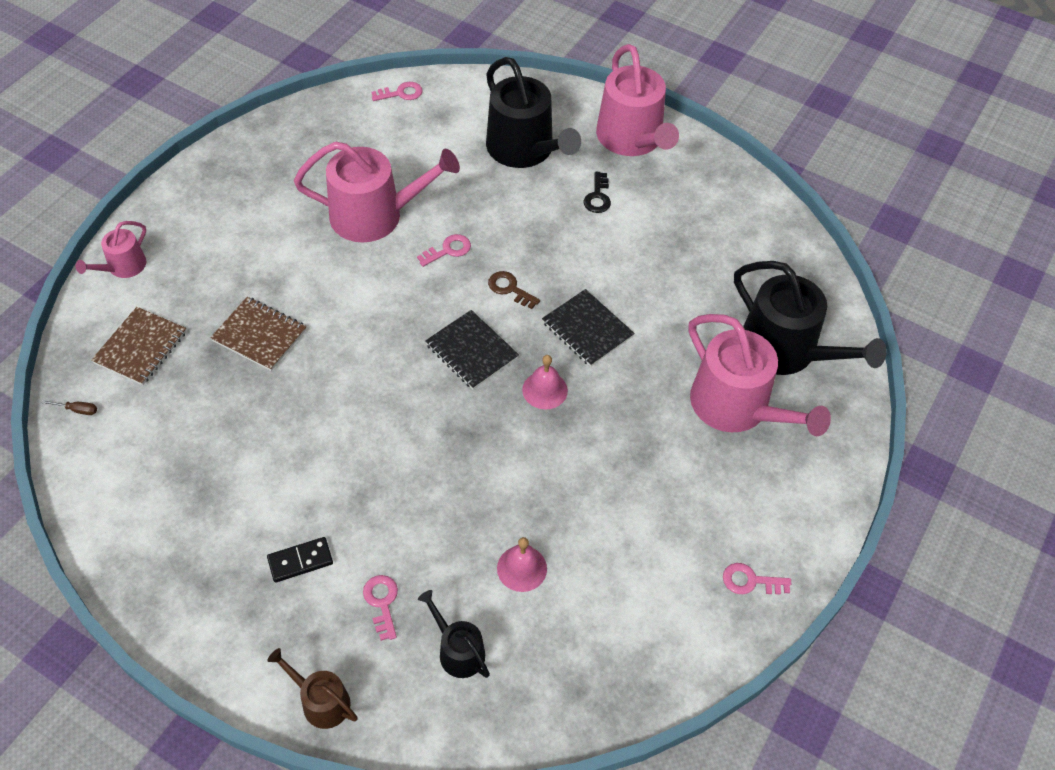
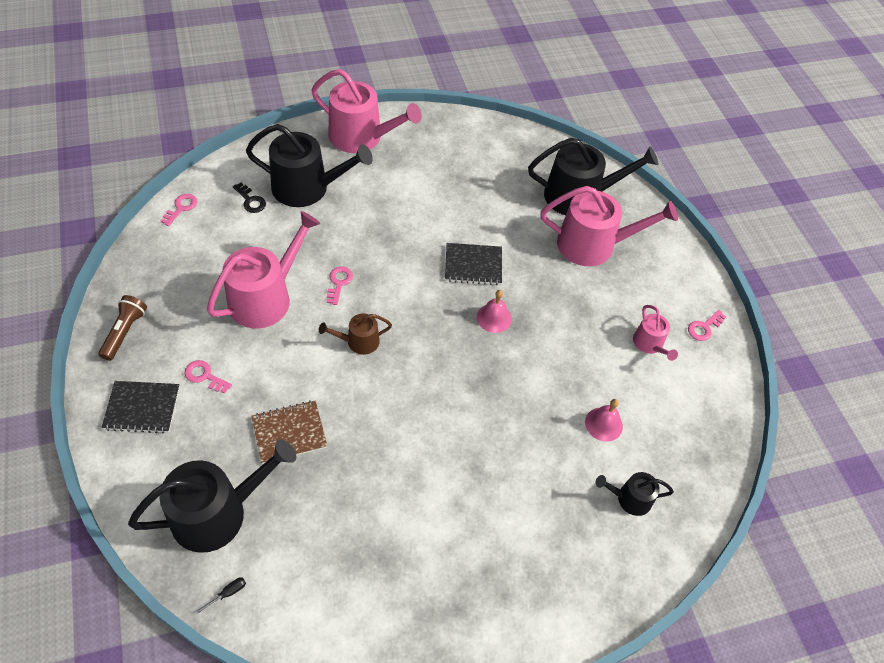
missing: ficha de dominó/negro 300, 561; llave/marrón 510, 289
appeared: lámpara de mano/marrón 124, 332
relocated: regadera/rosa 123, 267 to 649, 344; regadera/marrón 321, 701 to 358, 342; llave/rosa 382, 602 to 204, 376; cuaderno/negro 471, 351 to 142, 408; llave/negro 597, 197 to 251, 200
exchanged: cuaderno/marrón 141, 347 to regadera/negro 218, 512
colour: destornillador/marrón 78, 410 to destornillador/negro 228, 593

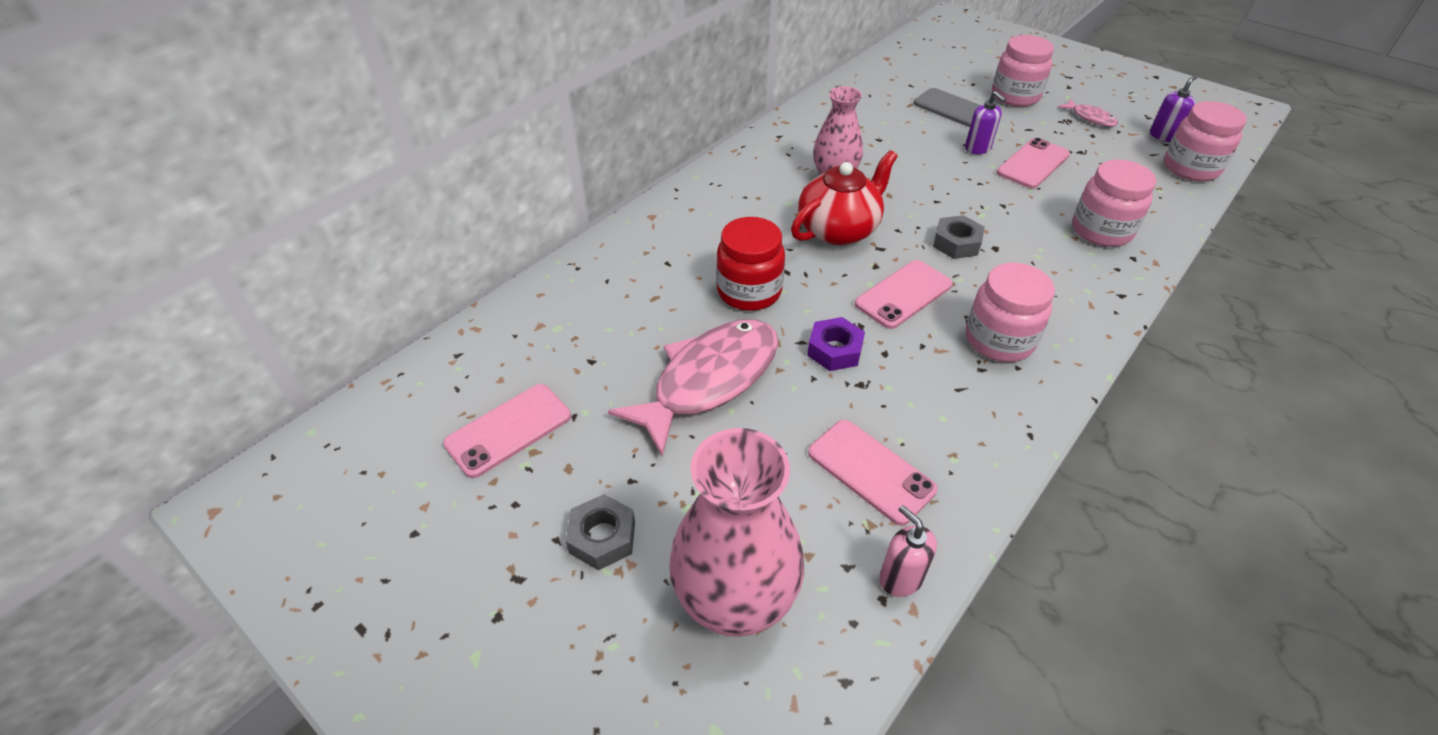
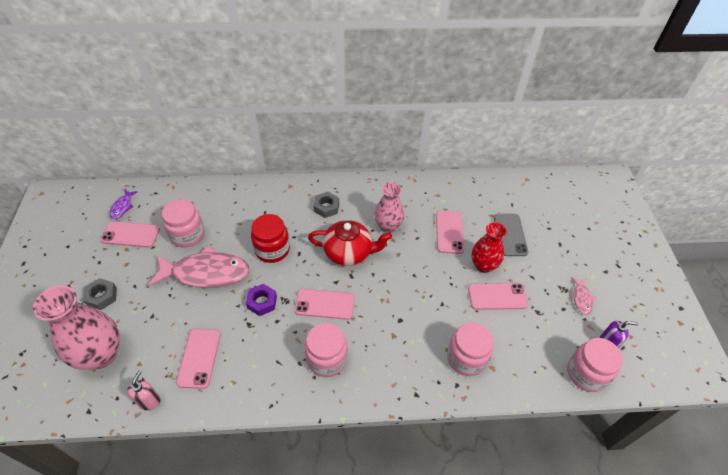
appeared: pez/morado 122, 207; móvil/rosa 449, 232
relocated: tuerca/gris 956, 243 to 326, 207; tarro/rosa 1015, 96 to 187, 235
exchanged: dispensador de jabón/morado 978, 148 to florero/rojo 483, 265

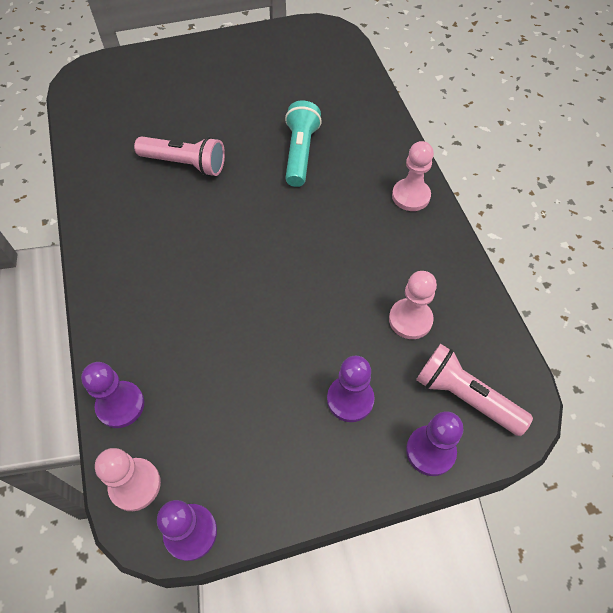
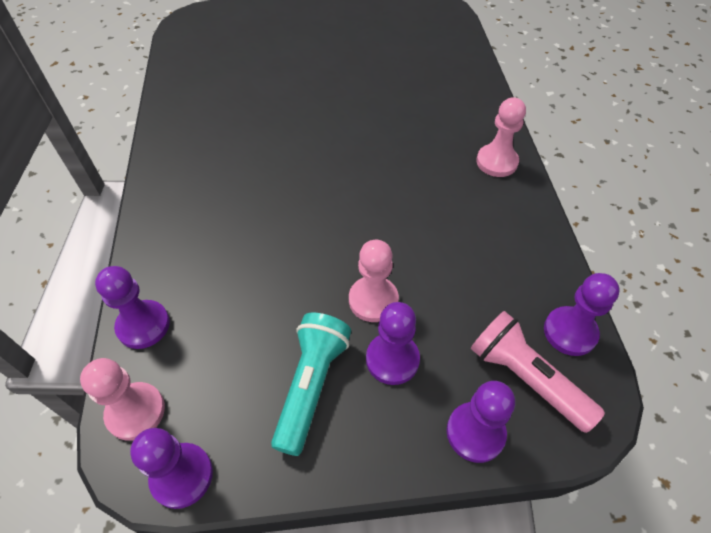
missing: lámpara de mano/rosa 185, 164
appeared: peón/morado 570, 332
relocated: lámpara de mano/turquesa 300, 153 to 311, 385; peón/rosa 410, 320 to 373, 300

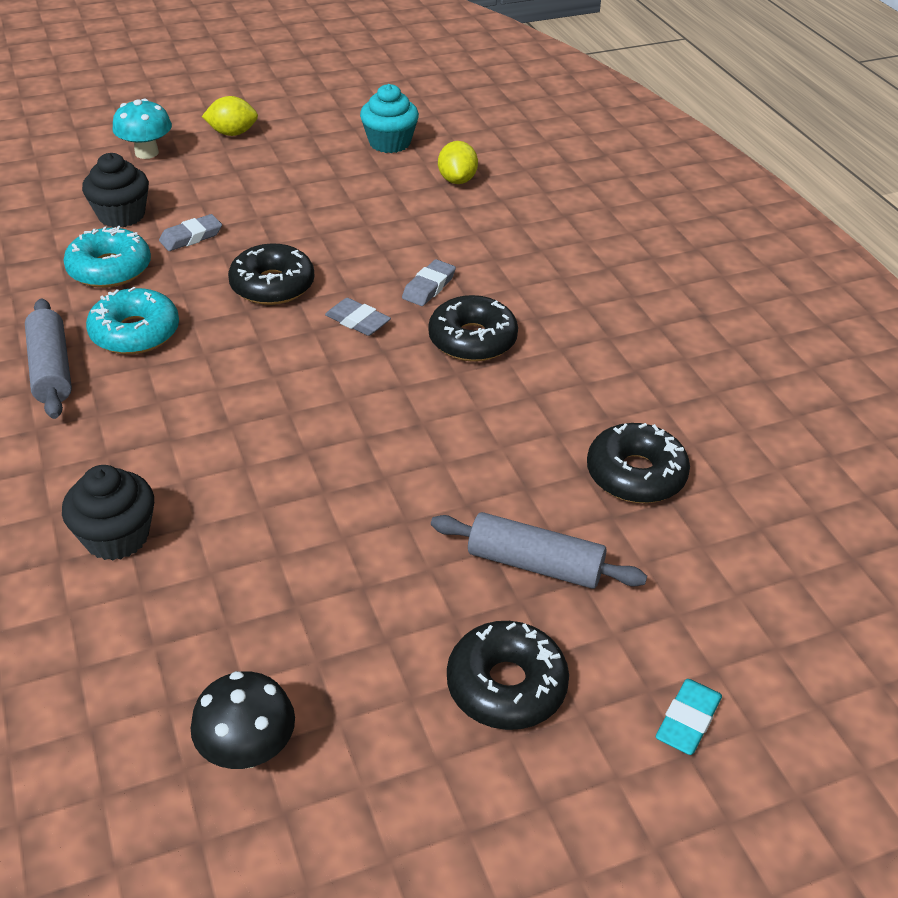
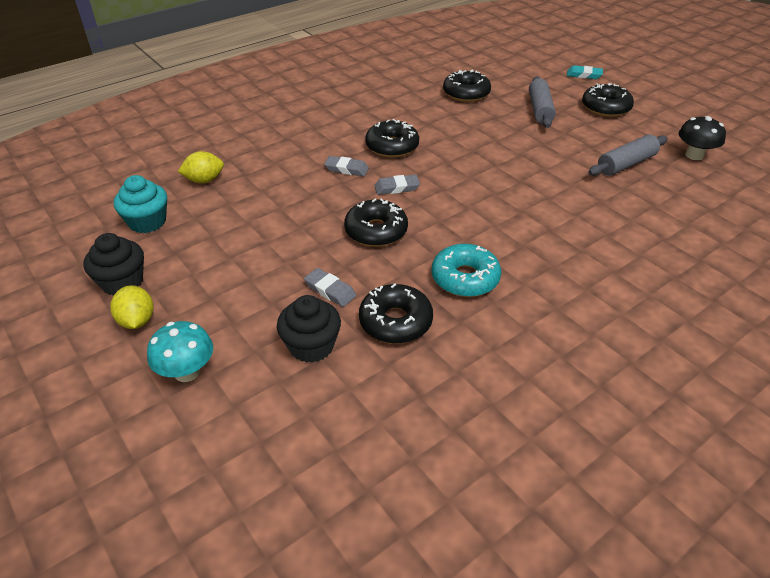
relocated: rodillo/gris 51, 369 to 626, 164; magdalena/negro 117, 537 to 122, 282
colour: rosquilla/turquesa 110, 269 to rosquilla/negro 395, 322
spun: goma de borrar/gris 358, 321 = 397, 188 60 degrees clockwise

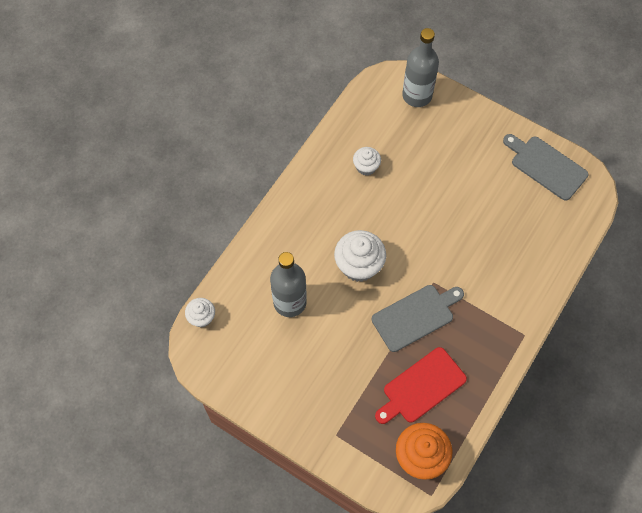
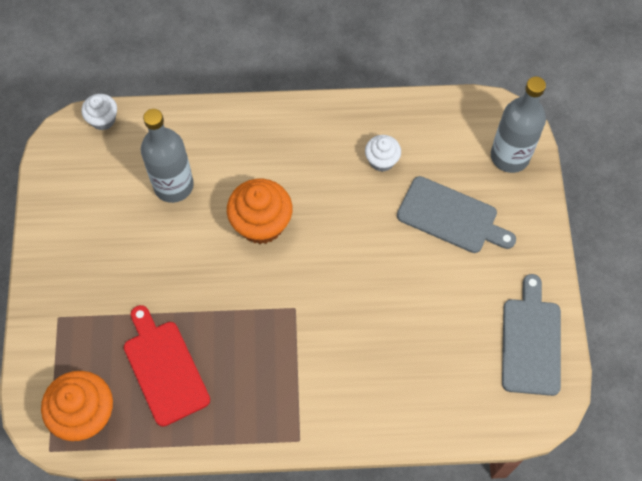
relocated: tabla de cortar/gris 415, 316 to 451, 217
colour: magdalena/blanco 359, 265 to magdalena/naranja 261, 224
spun: tabla de cortar/rojo 421, 387 = 164, 368 45 degrees clockwise

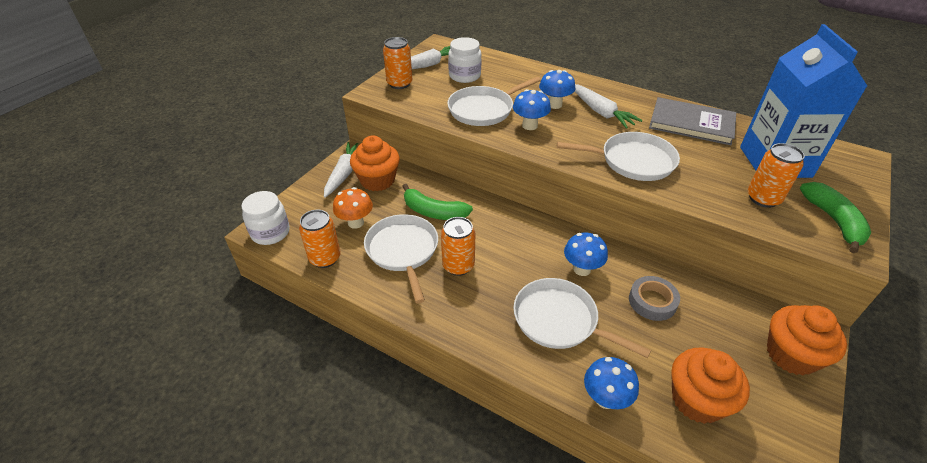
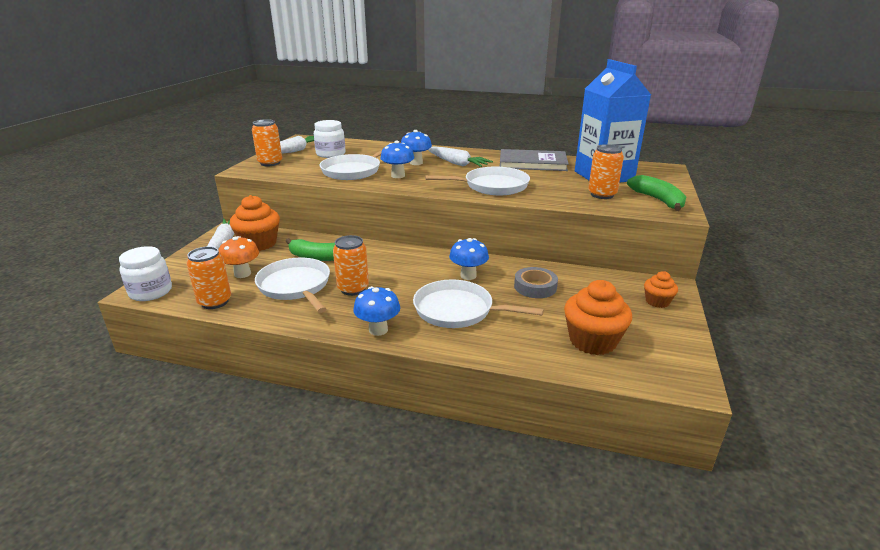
relocated: seta/azul 605, 398 to 378, 330
size: magdalena/naranja 791, 355 = 657, 302 x0.56

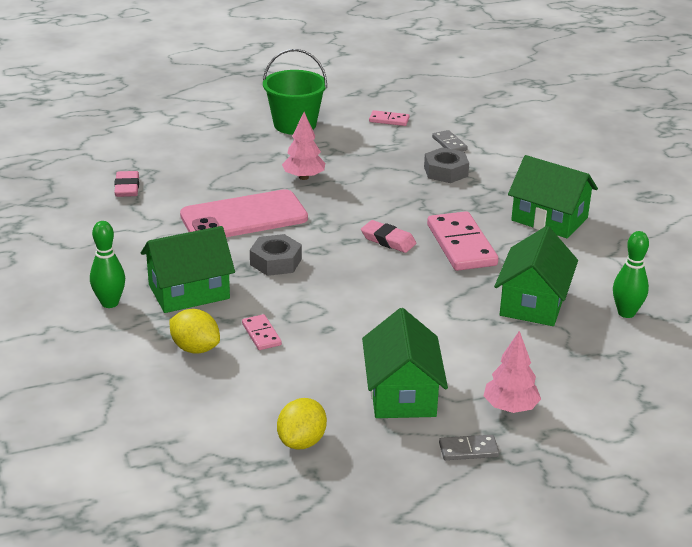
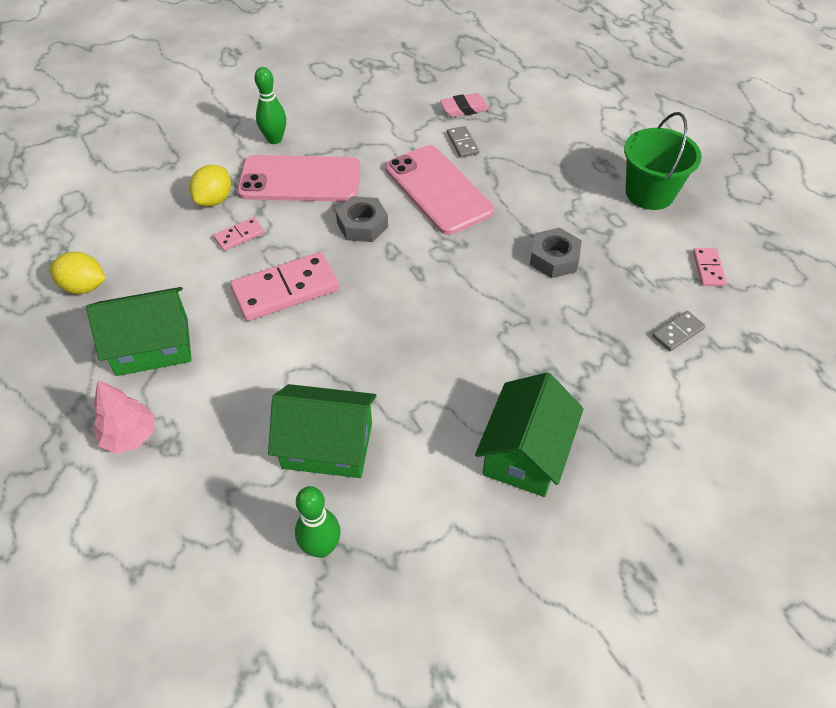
missing: árbol/rosa 304, 177; goma de borrar/rosa 388, 240
relocated: tuerca/gris 446, 171 to 554, 258; ficha de dominó/rosa 461, 245 to 286, 290; ficha de dominó/gris 468, 450 to 462, 143
exchanged: casa/verde 189, 292 to móvil/rosa 300, 179

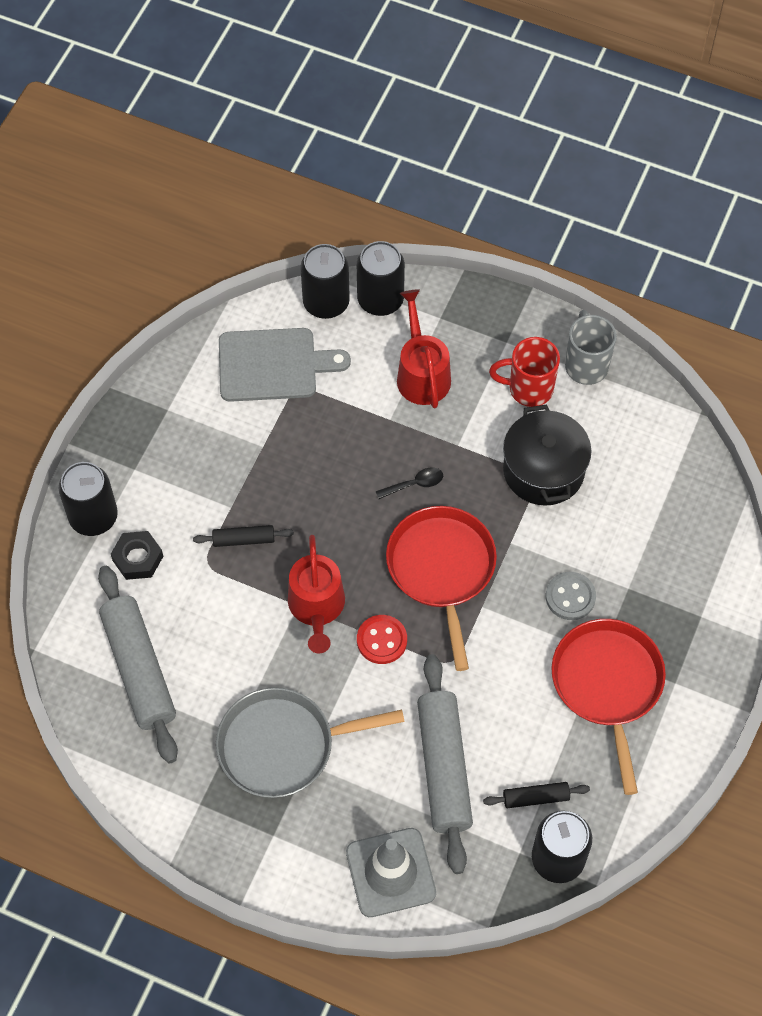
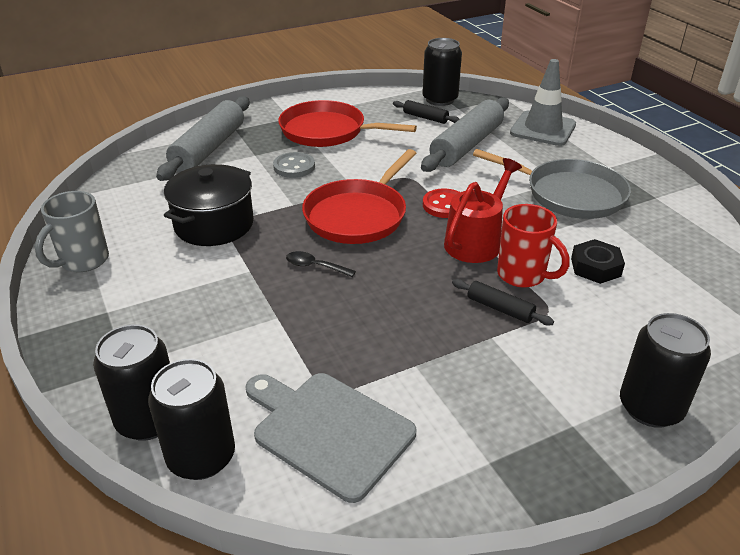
missing: regadera/rojo 422, 374
relocated: rodillo/gris 139, 669 to 209, 149; tuerca/negro 138, 558 to 595, 267; taza/rojo 528, 389 to 523, 275
spun: sartén/rojo 607, 684 = 327, 131 75 degrees clockwise

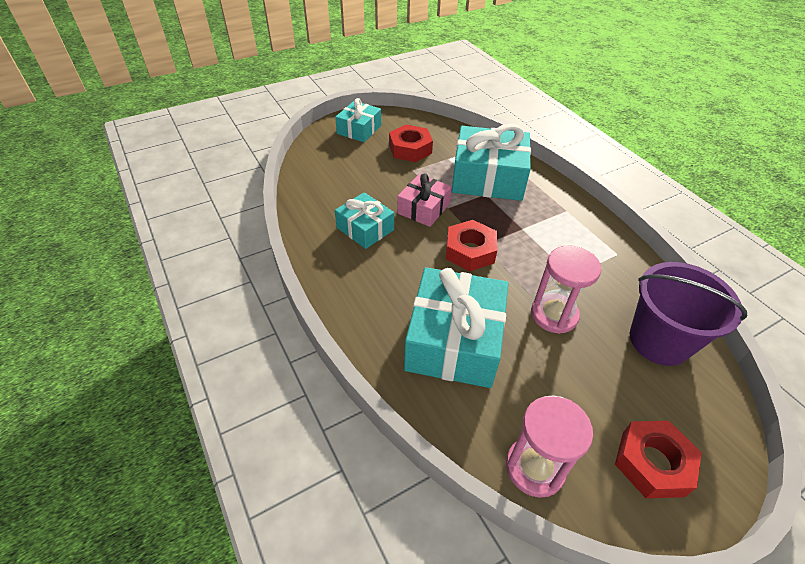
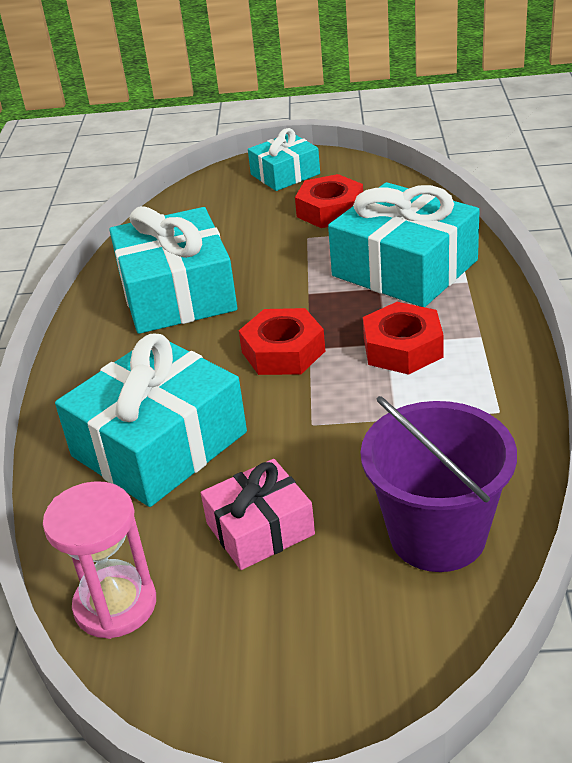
missing: reloj de arena/rosa 554, 315
relocated: regalo/rosa 423, 208 to 260, 528; tuerca/rojo 652, 463 to 402, 348
size: regalo/turquesa 365, 229 = 177, 293 x1.76

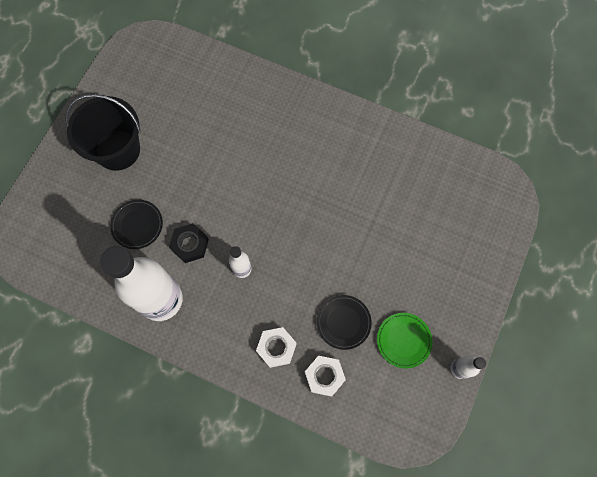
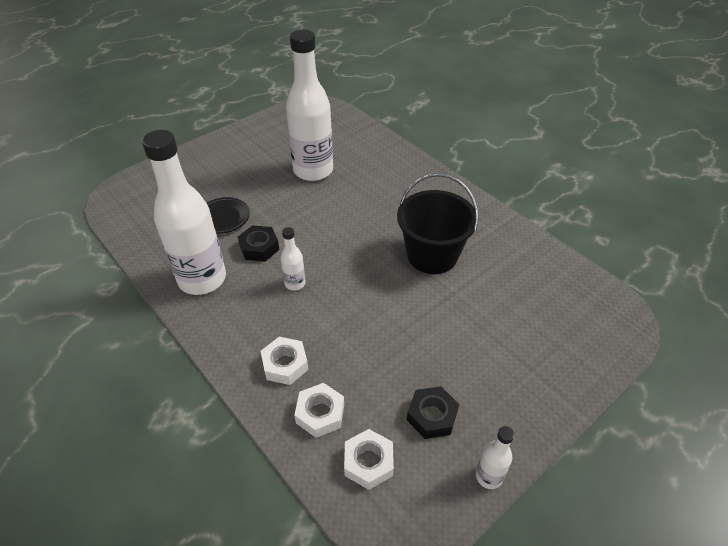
missing: plato/negro 343, 322
appeared: botella/blanco 313, 170; tuerca/blanco 368, 462
relocated: balde/negro 117, 150 to 432, 255
exchanged: plato/verde 403, 340 to tuerca/negro 432, 416

